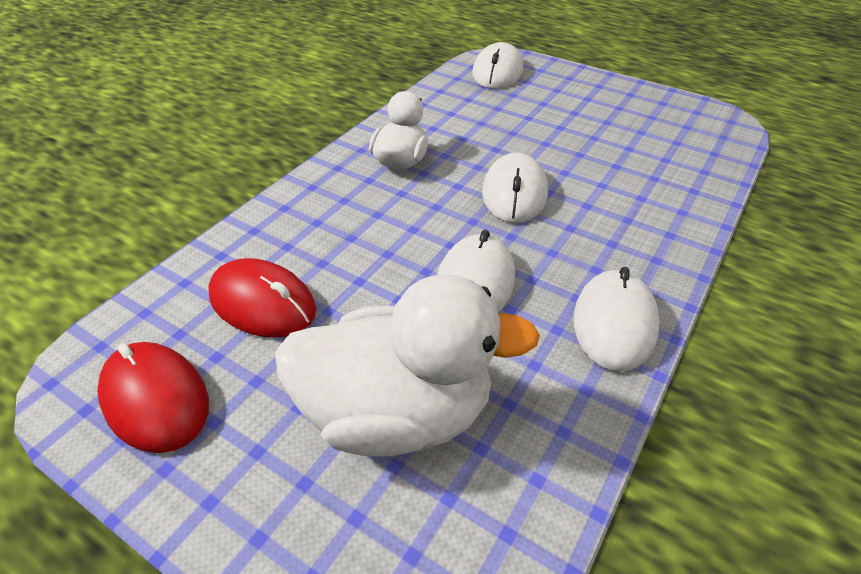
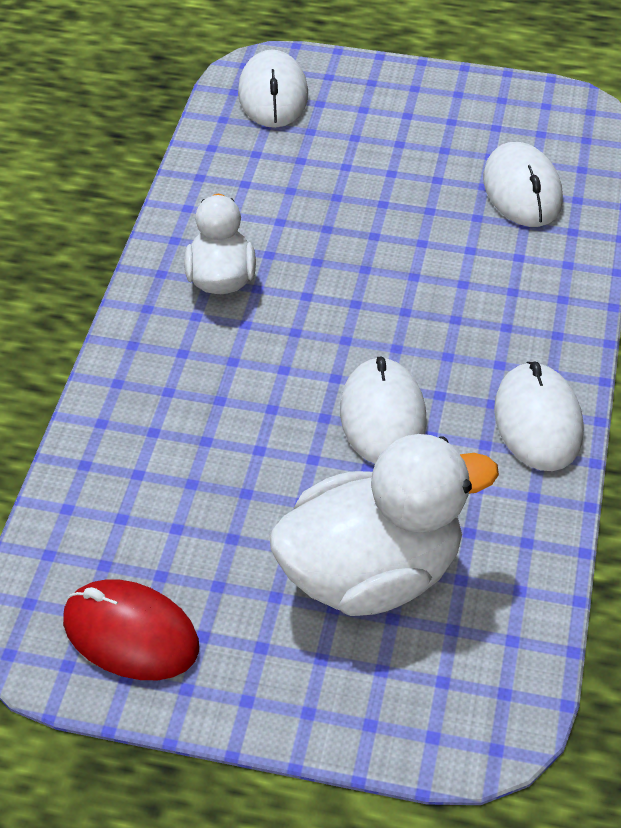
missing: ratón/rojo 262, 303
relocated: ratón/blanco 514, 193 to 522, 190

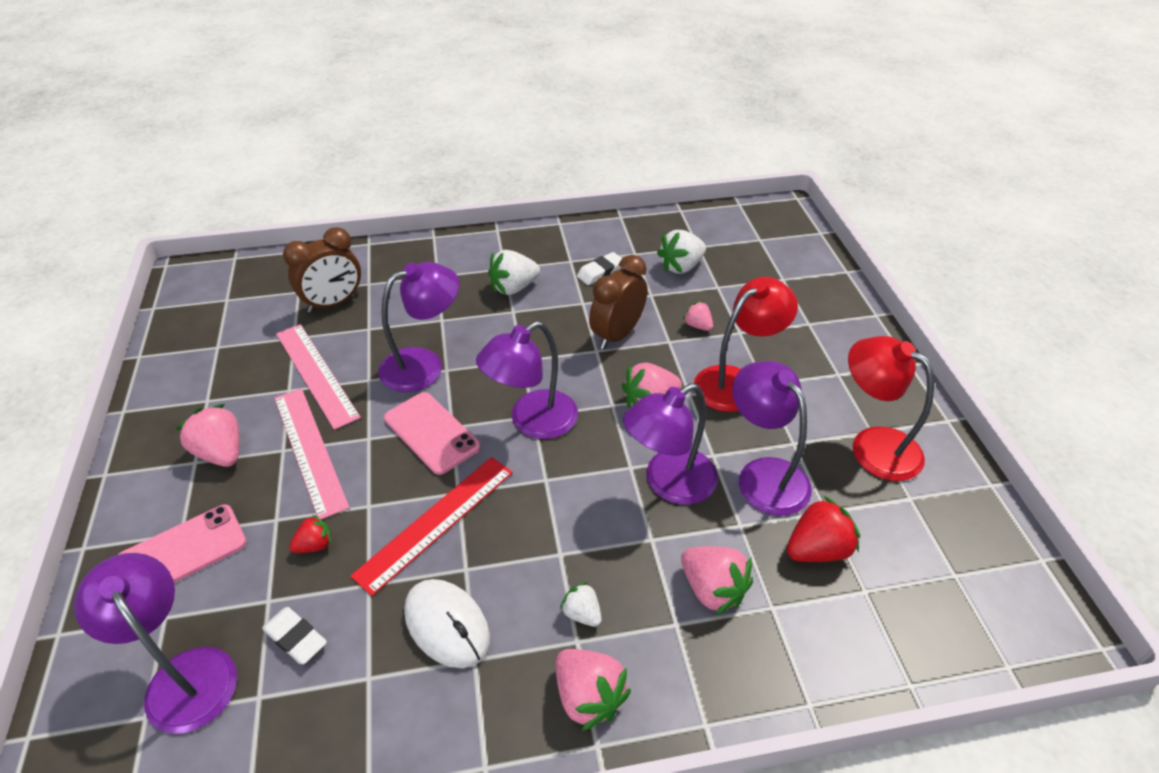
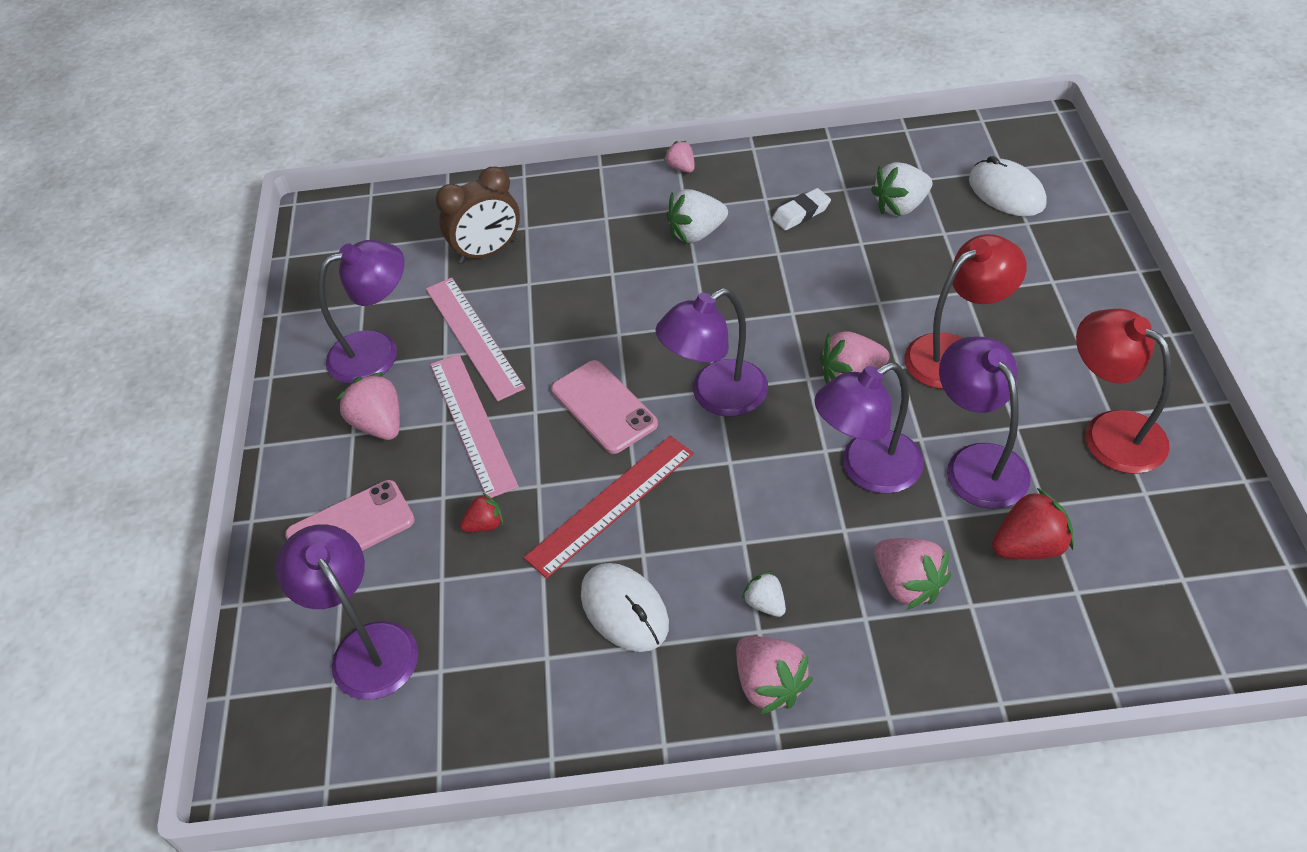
missing: goma de borrar/blanco 296, 638; despertador/marrón 617, 335
appeared: ratón/blanco 1006, 192
relocated: lámpara/morado 424, 365 to 377, 352; fresa/rosa 697, 326 to 681, 168

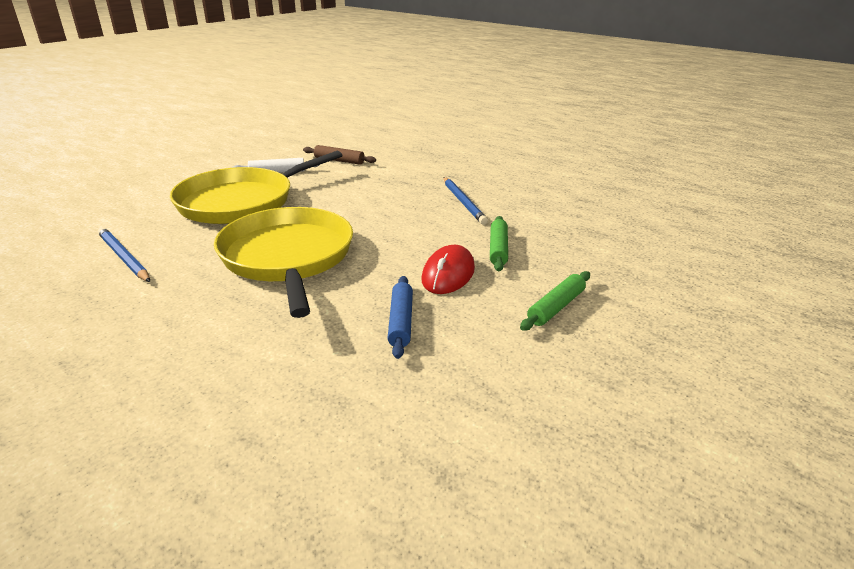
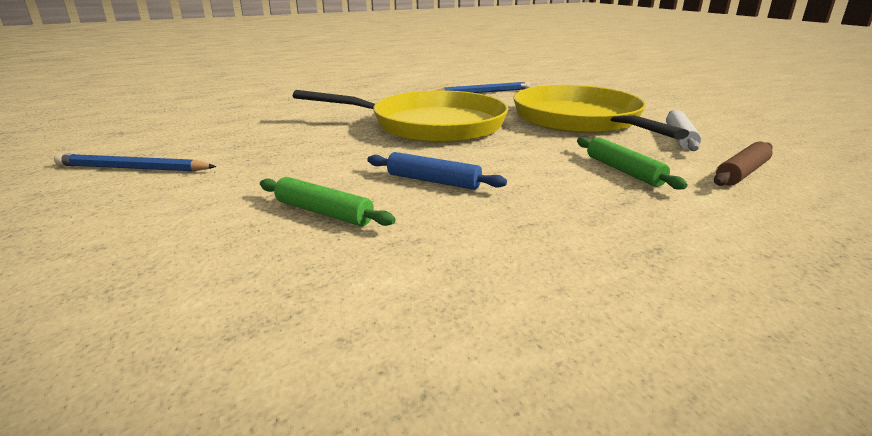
missing: ratón/rojo 448, 274
relocated: rodillo/azul 400, 322 to 433, 181; lápiz/azul 463, 202 to 133, 168; rodillo/verde 556, 307 to 624, 171

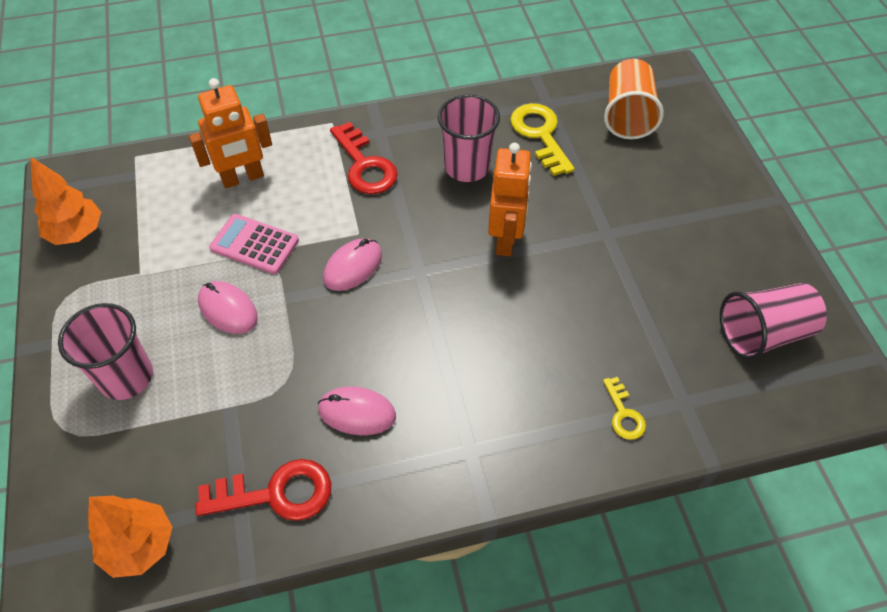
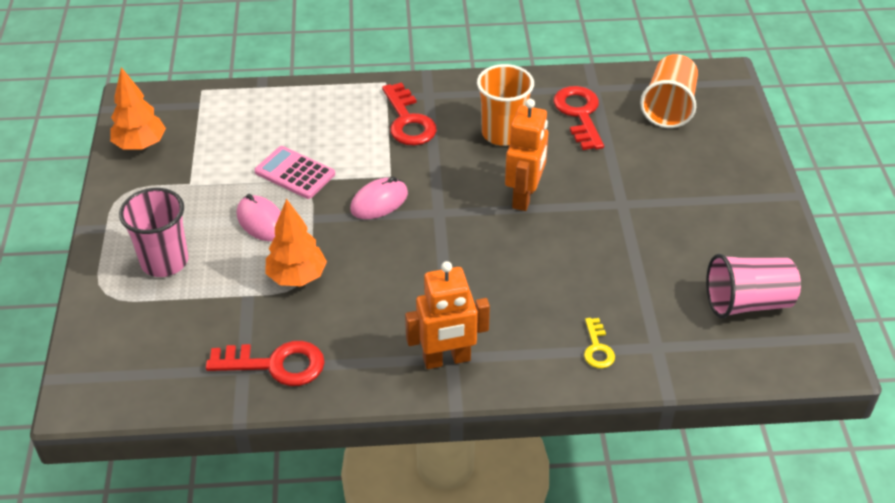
missing: ratón/rosa 357, 413
relocated: árbol/naranja 140, 545 to 297, 277; robot/naranja 243, 178 to 447, 359
colour: vaso/rosa 467, 167 to vaso/naranja 503, 133; llave/amarillo 540, 134 to llave/rojo 579, 114

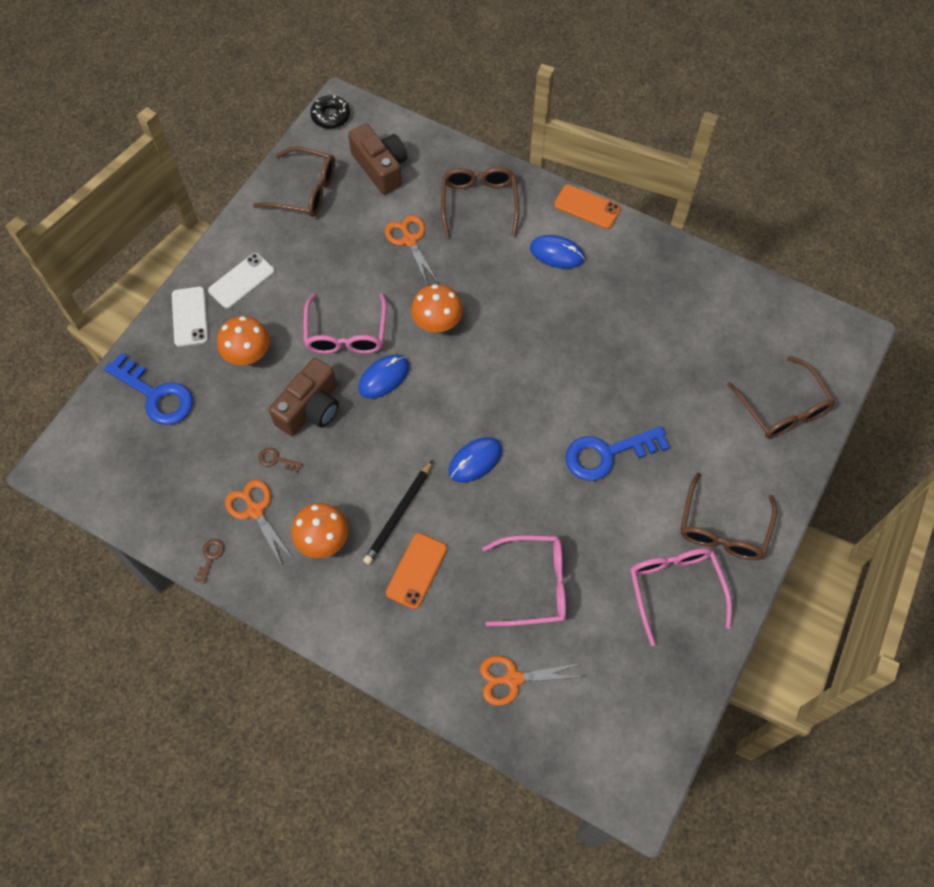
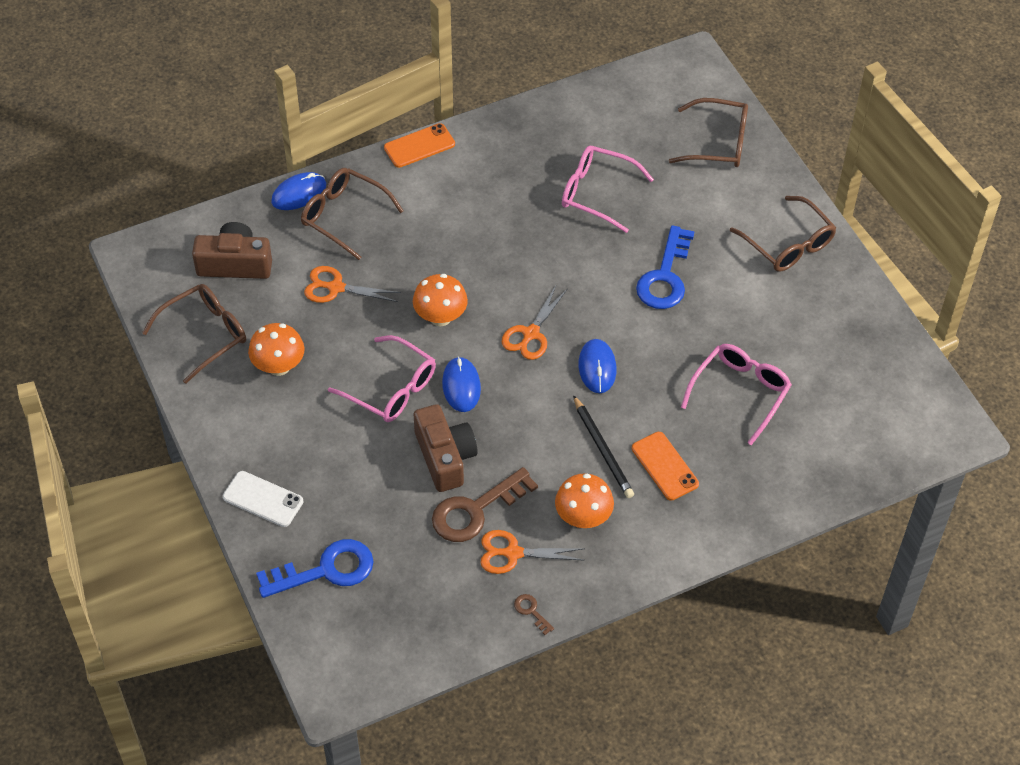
missing: móvil/blanco 241, 281; rosquilla/negro 331, 116
relocated: seta/naranja 248, 355 to 279, 366; tijeras/naranja 513, 679 to 531, 334; ratón/azul 557, 253 to 299, 193; gafas/rosa 675, 588 to 596, 193
size: llave/marrón 276, 460 = 475, 510 x2.34

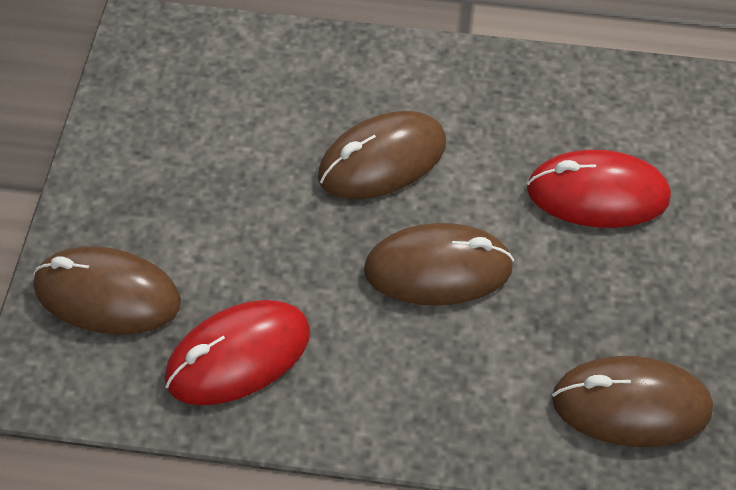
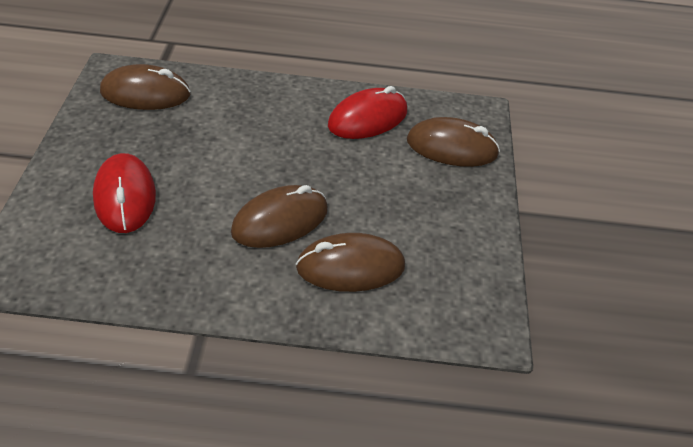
relocated: ratón/marrón 438, 269 to 350, 267
spun: ratón/rojo 597, 194 = 125, 197 75 degrees clockwise

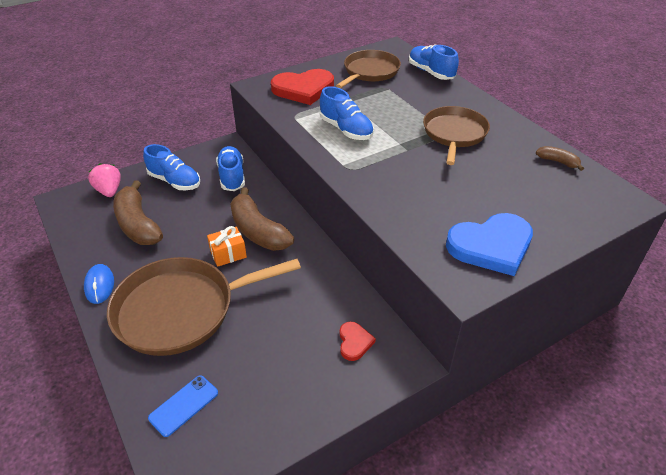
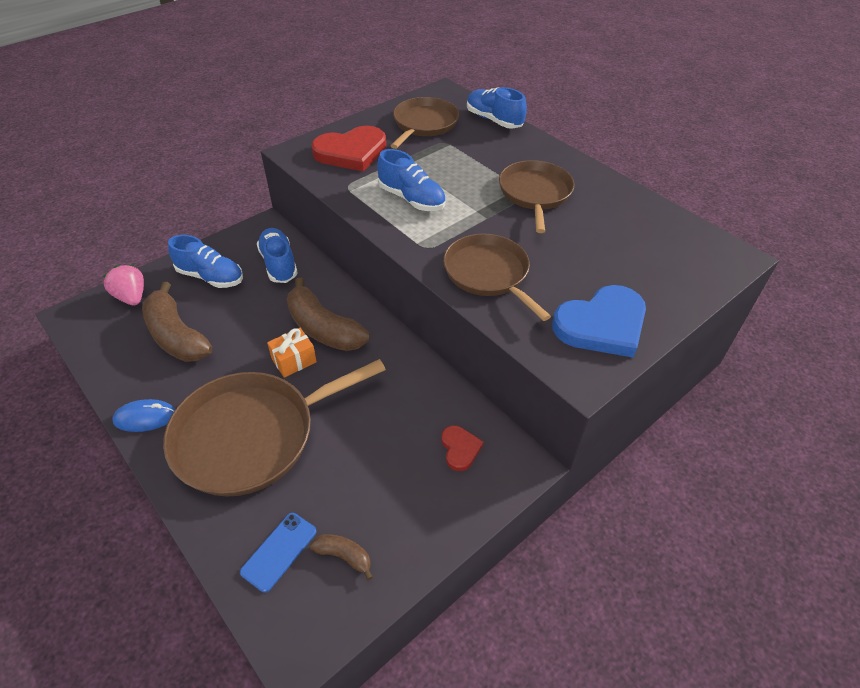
appeared: sartén/marrón 488, 274
relocated: plátano/marrón 558, 162 to 344, 556
spun: ratón/azul 99, 285 = 145, 417 75 degrees counterclockwise

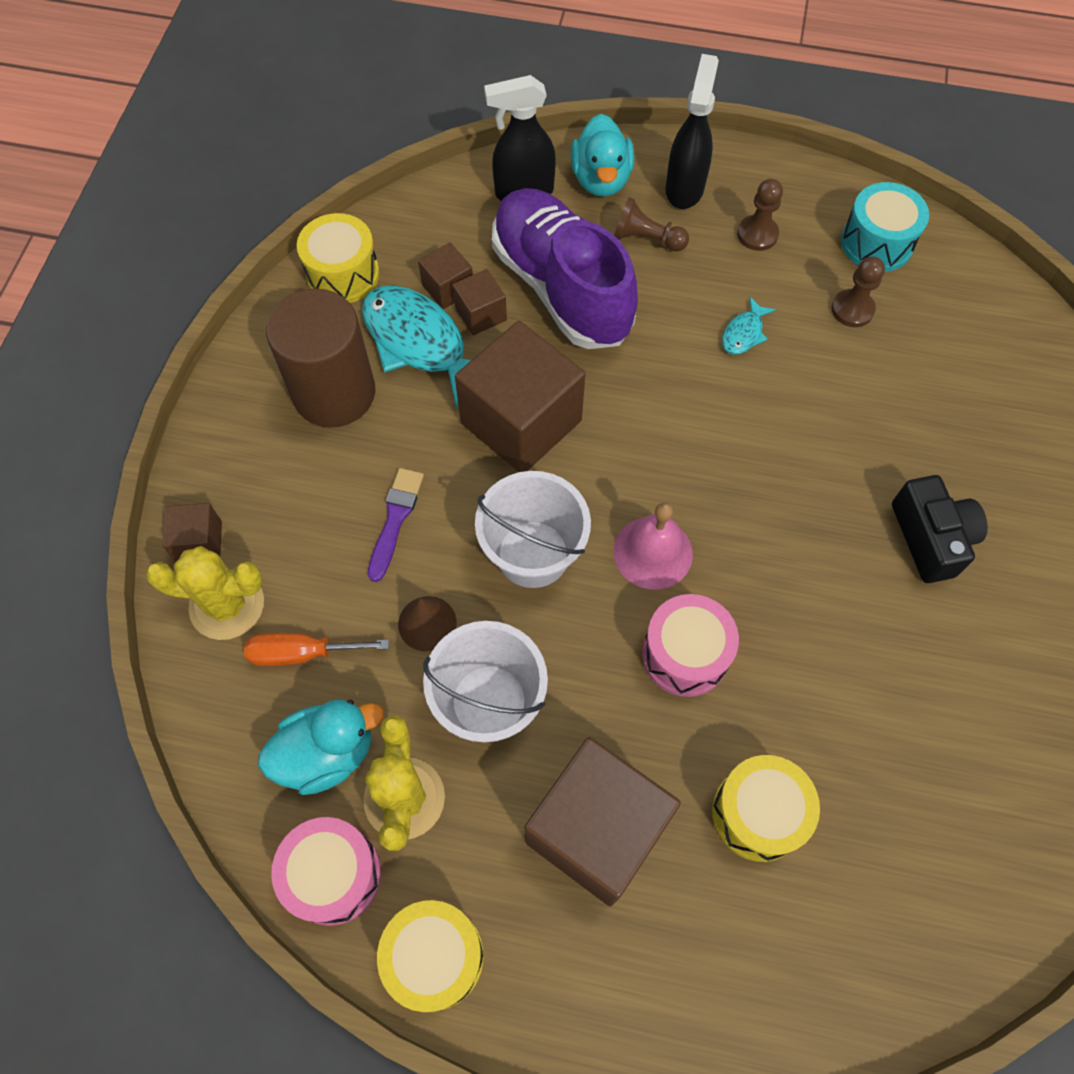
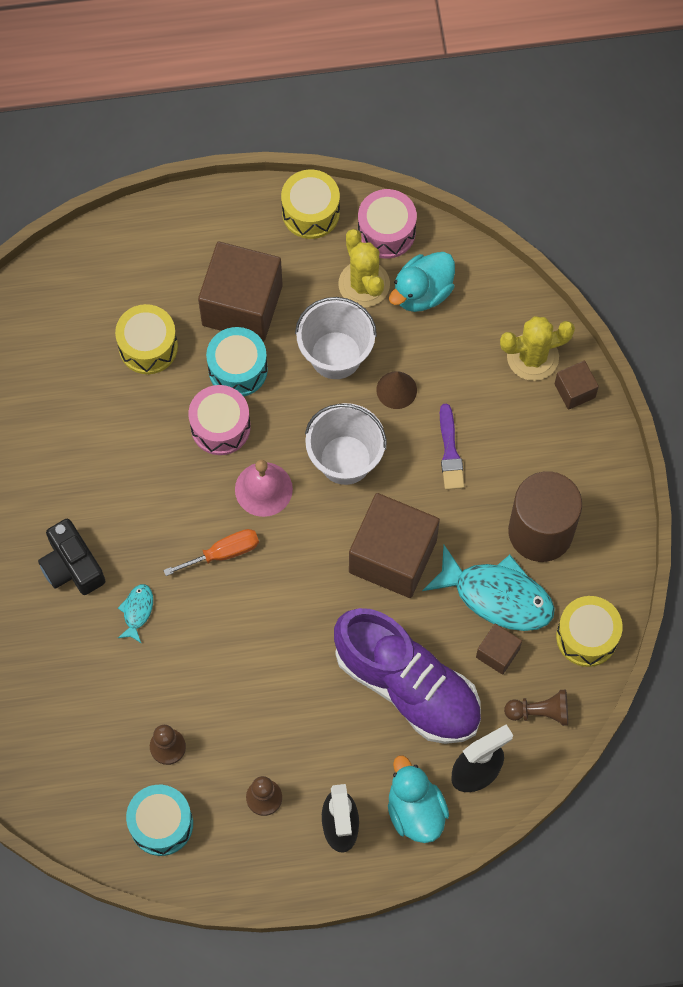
missing: cubo/marrón 481, 314
appeared: tambor/turquesa 238, 369
relocated: destornillador/naranja 302, 653 to 223, 553; peón/marrón 646, 239 to 540, 712; pez/turquesa 744, 333 to 137, 611

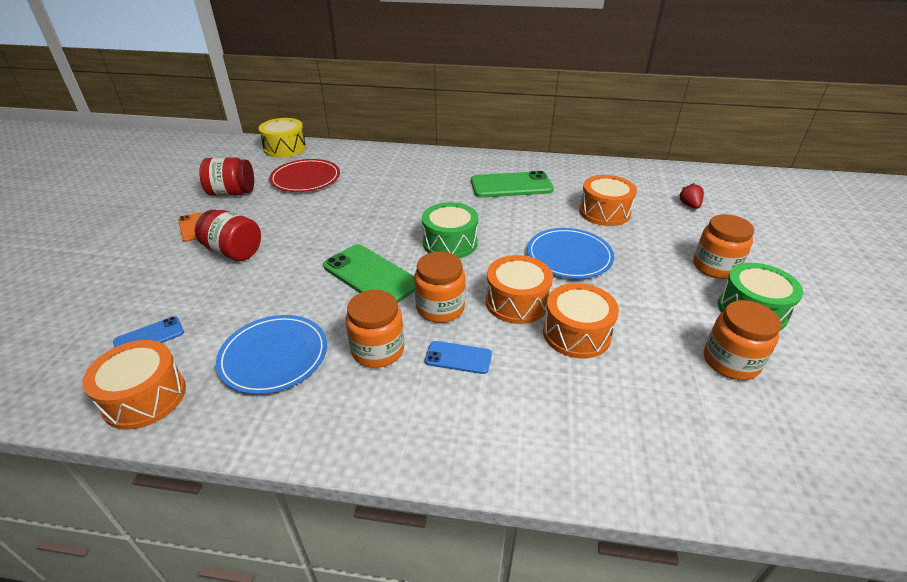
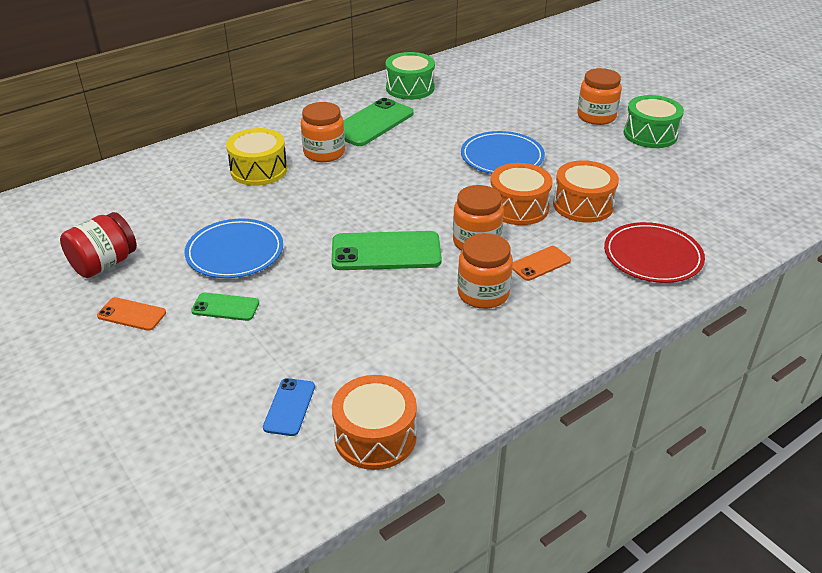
missing: tambor/naranja 604, 212; fresa/rojo 689, 205
relocated: plato/azul 274, 356 to 235, 252; tambor/amarillo 285, 148 to 259, 170; plato/rojo 305, 179 to 652, 256; tambor/verde 450, 243 to 410, 88; tarro/naranja 730, 361 to 324, 153
exchanged: tarro/rojo 234, 252 to móvil/verde 225, 307
colour: móvil/azul 458, 357 to móvil/naranja 540, 263

